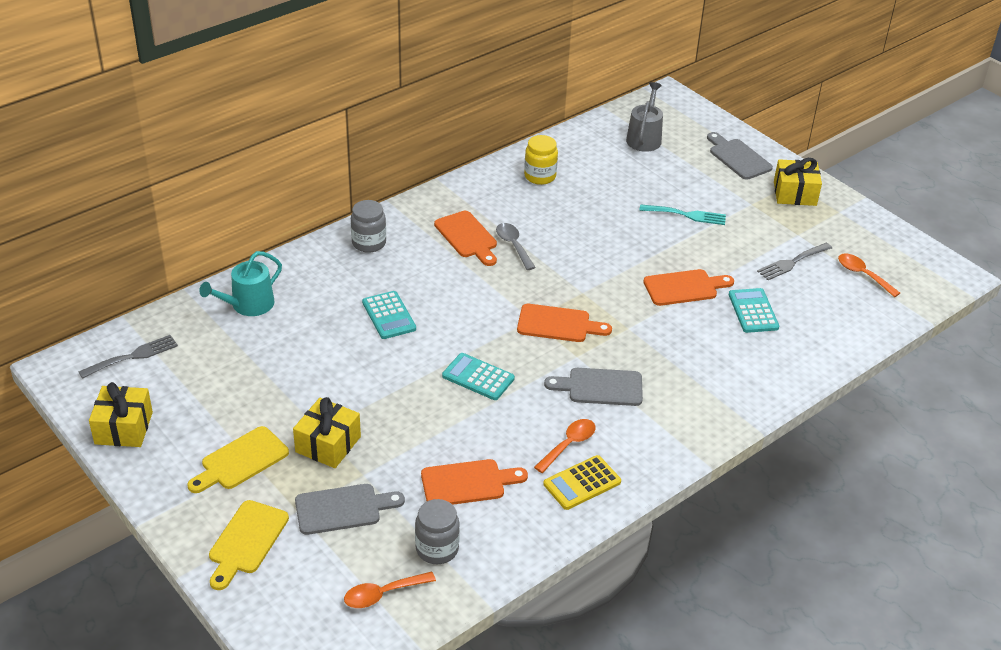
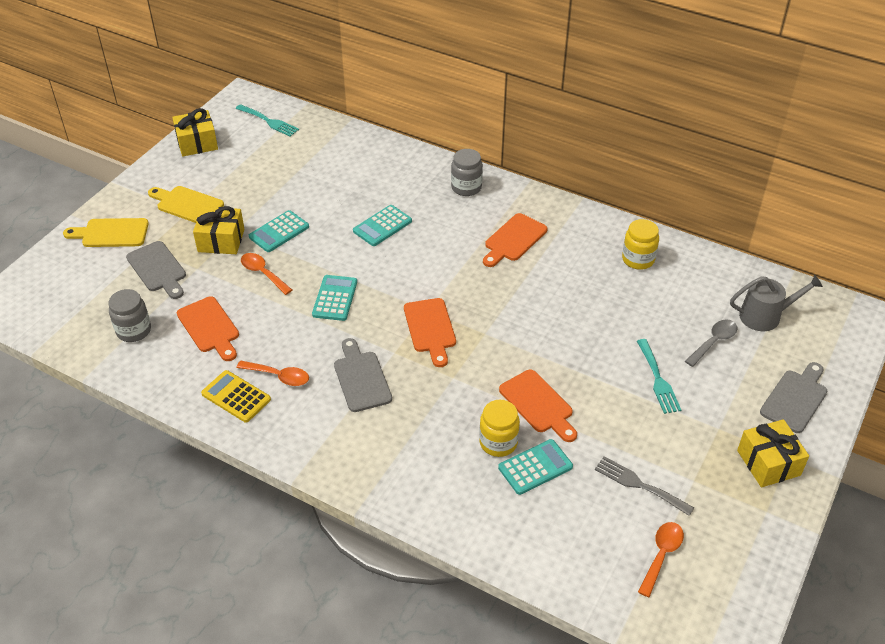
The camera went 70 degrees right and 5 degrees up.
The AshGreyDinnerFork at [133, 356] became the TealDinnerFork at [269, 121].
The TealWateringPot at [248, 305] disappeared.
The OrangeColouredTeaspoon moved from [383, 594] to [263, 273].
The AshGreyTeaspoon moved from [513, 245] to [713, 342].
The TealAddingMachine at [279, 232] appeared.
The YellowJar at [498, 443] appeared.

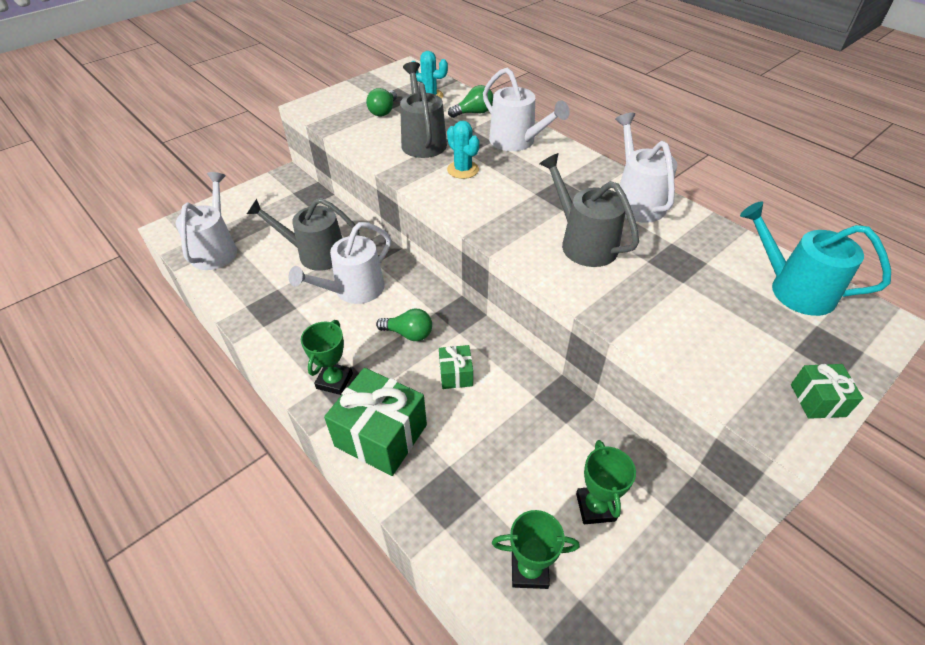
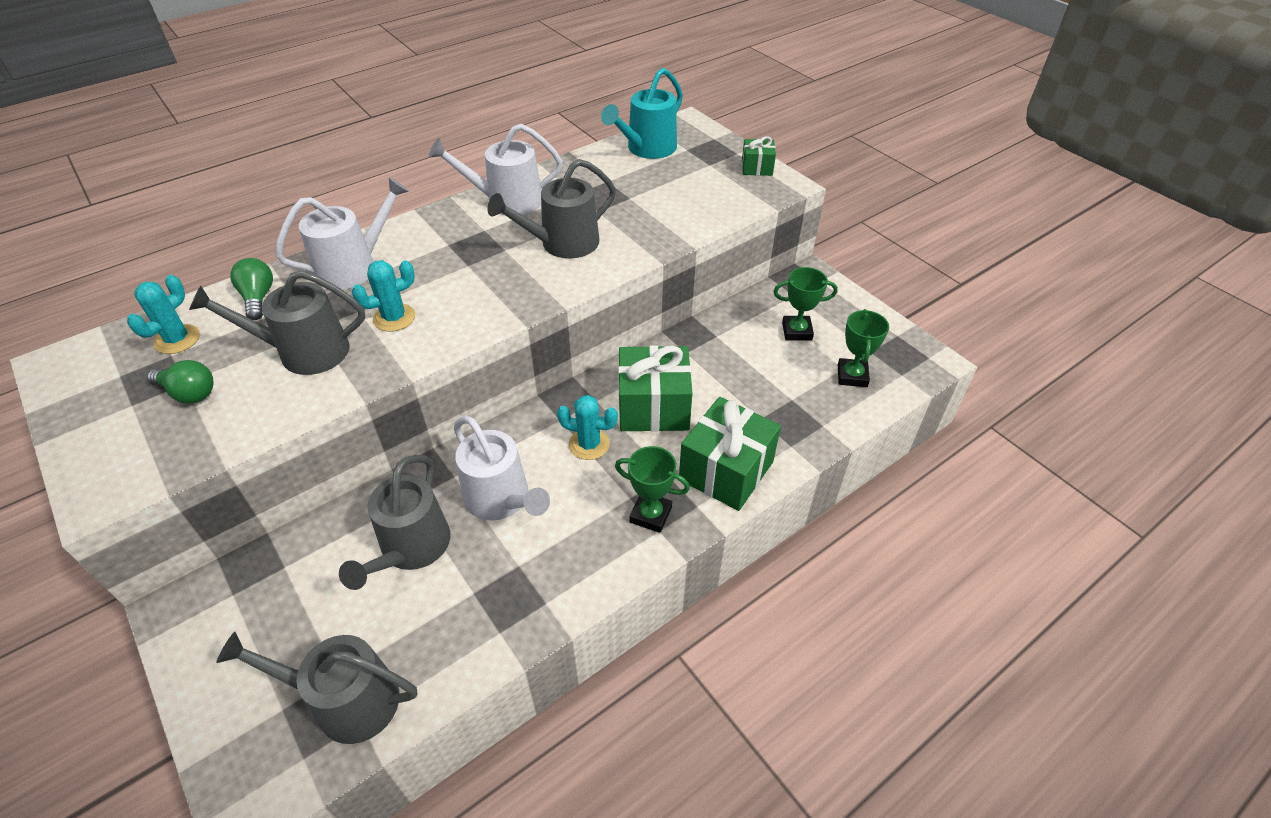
The camera went 85 degrees left and 0 degrees up.
The PureWhiteWateringPot at [216, 249] became the AshGreyWateringPot at [346, 700].
The EmeraldBulb at [409, 334] was replaced by the TealSaguaroCactus at [589, 444].
The EmeraldPresent at [456, 374] changed to 1.97 times the size.

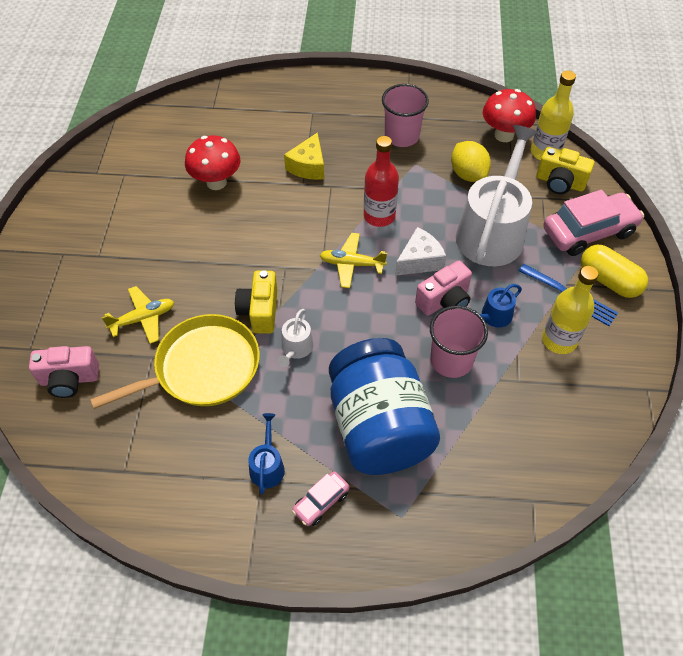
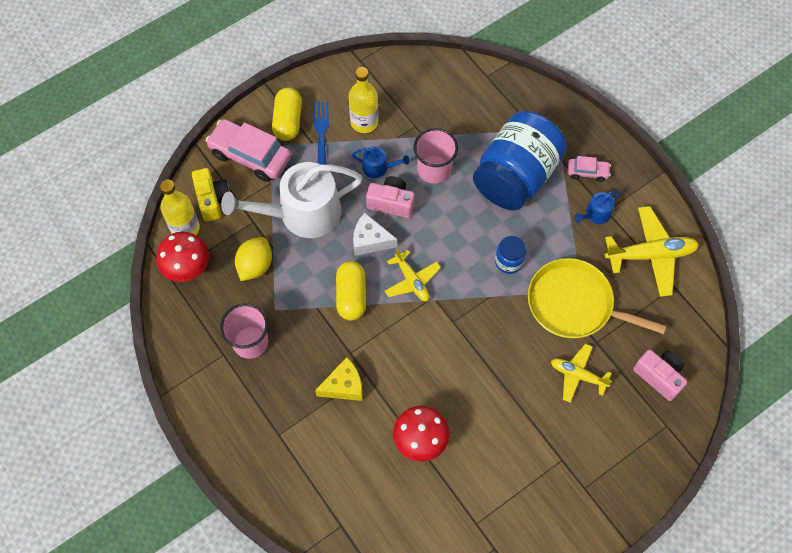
The camera went 130 degrees left and 10 degrees up.
The YellowCompactCamera at [260, 311] disappeared.
The PureWhiteWateringPot at [296, 348] was replaced by the CobaltJar at [508, 261].
The CrimsonBottle at [379, 216] was replaced by the YellowPill at [351, 296].
The YellowPlane at [650, 255] appeared.

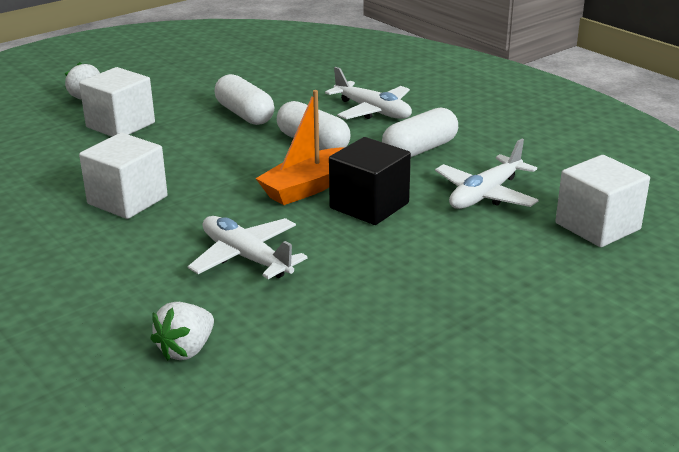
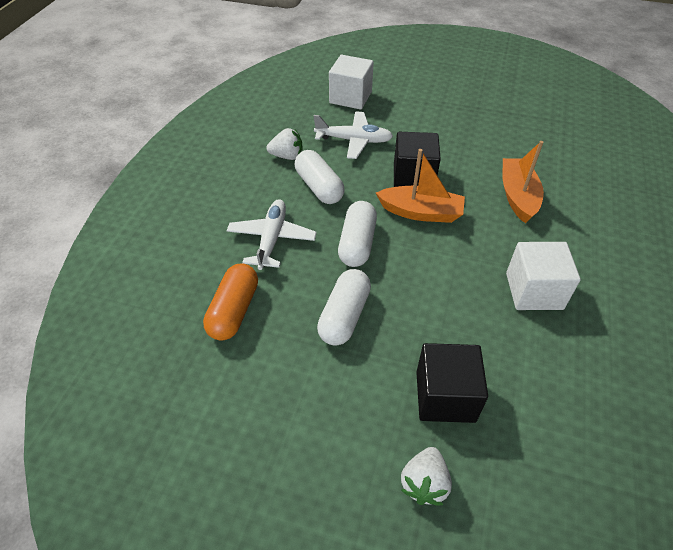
The camera went 125 degrees left and 20 degrees up.
The PureWhiteBlock at [120, 125] became the JetBlackBlock at [445, 396].
The PureWhiteStrawberry moved from [186, 350] to [287, 156].
The PureWhitePlane at [246, 257] was replaced by the OrangeColouredSailboat at [518, 196].
The PureWhitePill at [420, 150] turned 45 degrees clockwise.
The OrangeColouredPill at [234, 311] appeared.

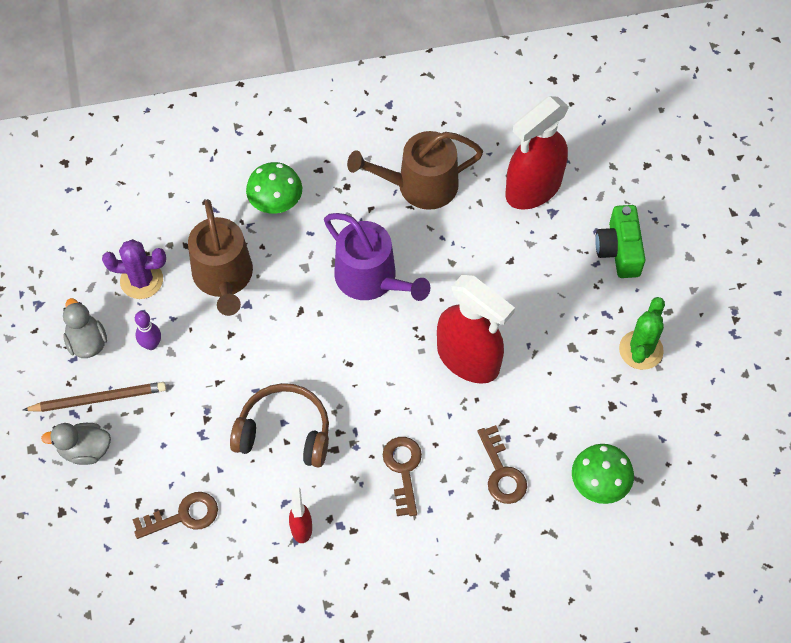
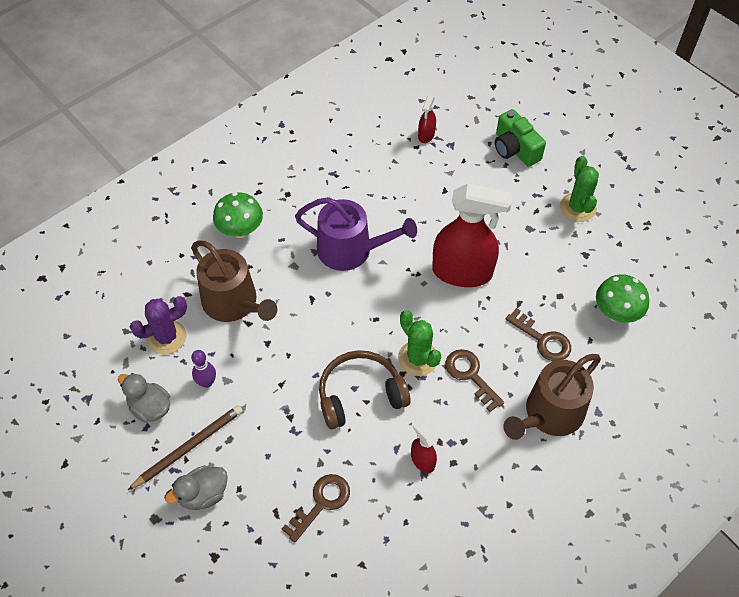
The camera went 30 degrees left and 5 degrees down.
The DarkBrownWateringPot moved from [420, 185] to [549, 414].
The CrimsonSprayBottle at [533, 188] changed to 0.44 times the size.
The EmeraldSaguaroCactus at [418, 358] appeared.

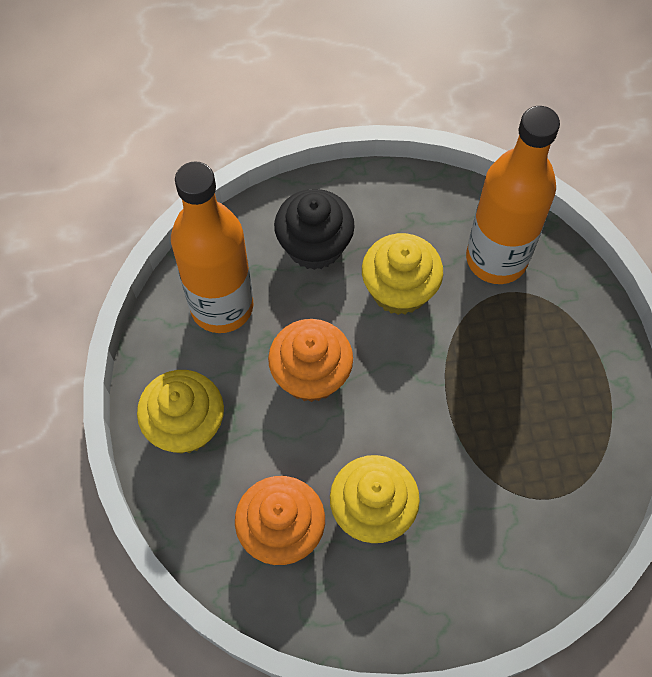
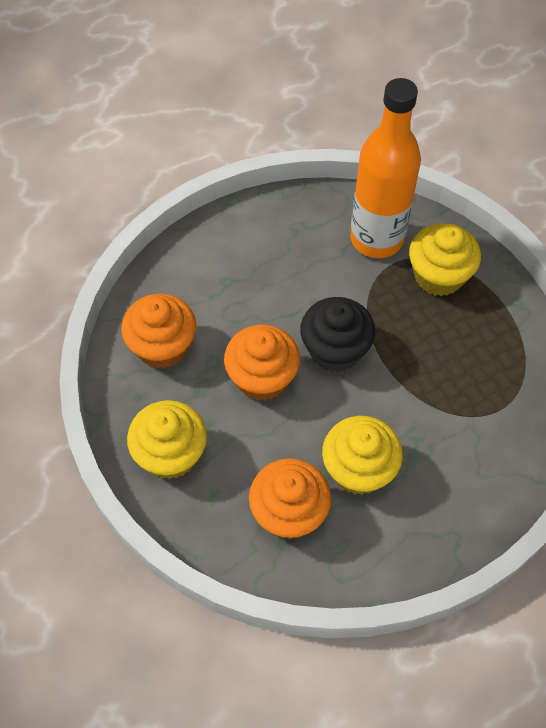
The camera went 20 degrees left and 5 degrees down.
The OrangeColouredBottle at [222, 306] was replaced by the OrangeColouredMuffin at [163, 346].
The JetBlackMuffin moved from [314, 245] to [335, 350].
The YellowMuffin moved from [399, 290] to [438, 276].

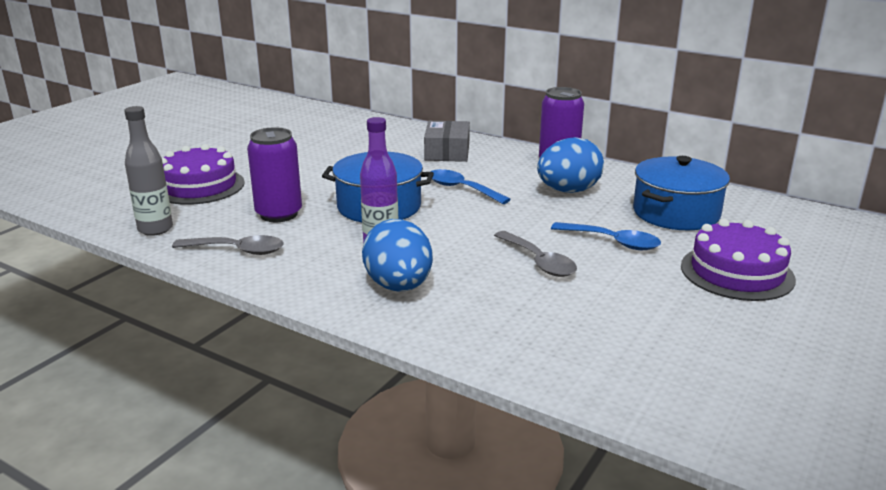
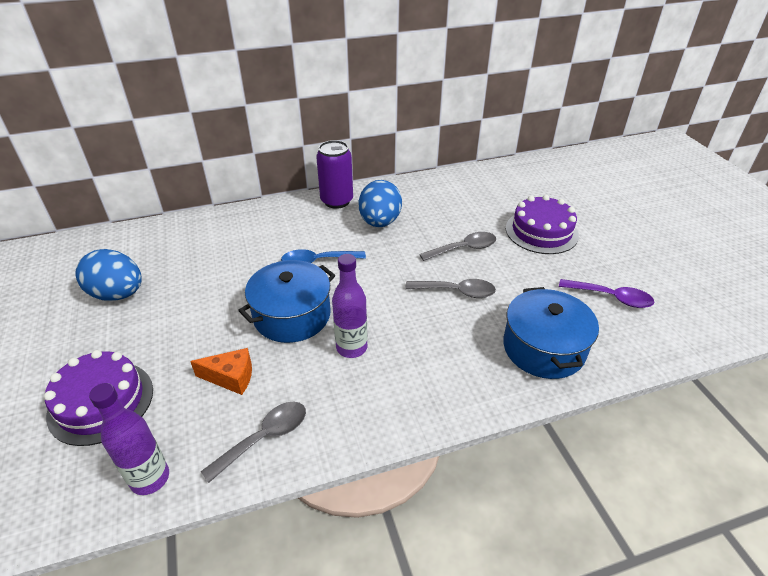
The camera went 50 degrees left and 15 degrees up.
The AshGreyBottle at [155, 229] became the PurpleBottle at [150, 478].
The PurpleCan at [279, 214] was replaced by the OrangeColouredCheeseWedge at [231, 377].
The CobaltToyEgg moved from [399, 286] to [118, 294].
The AshGreyParcel at [447, 152] disappeared.
The CobaltTeaspoon at [612, 242] became the AshGreyTeaspoon at [463, 249].
The CobaltStockpot moved from [676, 213] to [543, 348].
The PurpleTeaspoon at [611, 297] appeared.

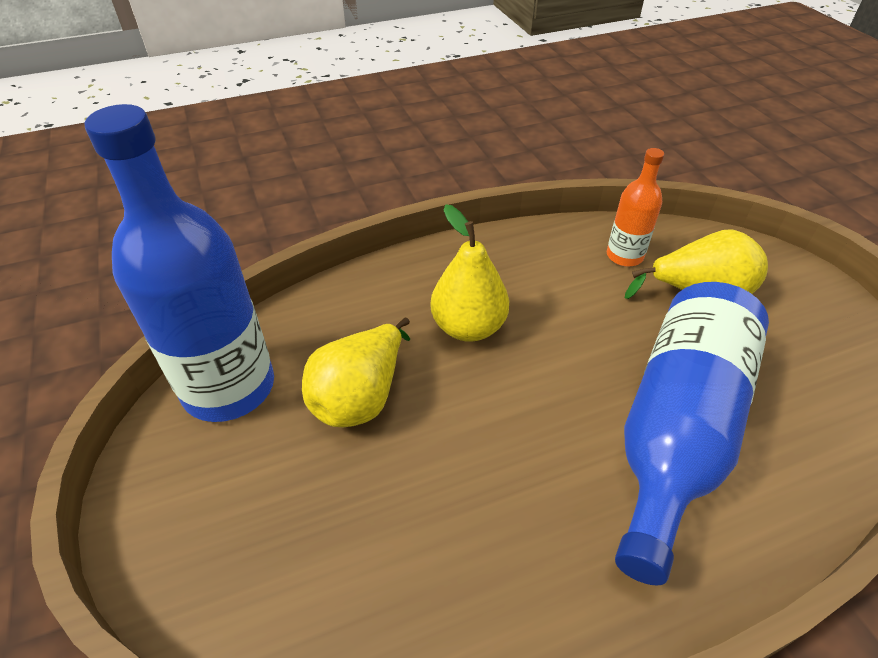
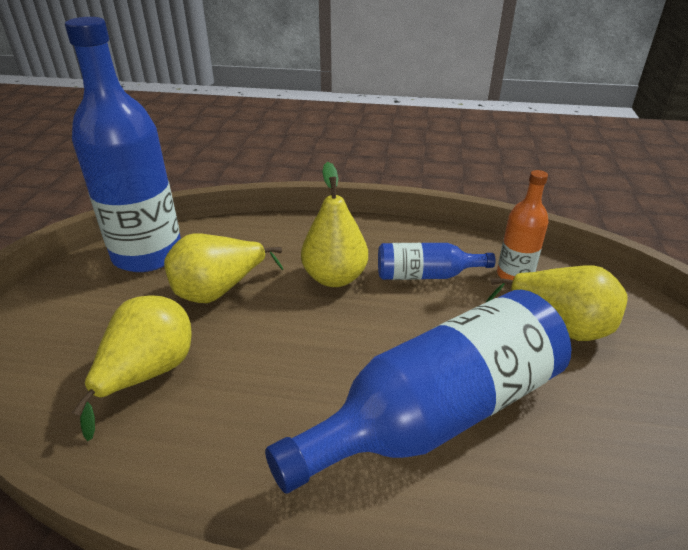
The camera went 30 degrees right and 10 degrees down.
The YellowPearFruit at [148, 374] appeared.
The CobaltBottle at [425, 275] appeared.

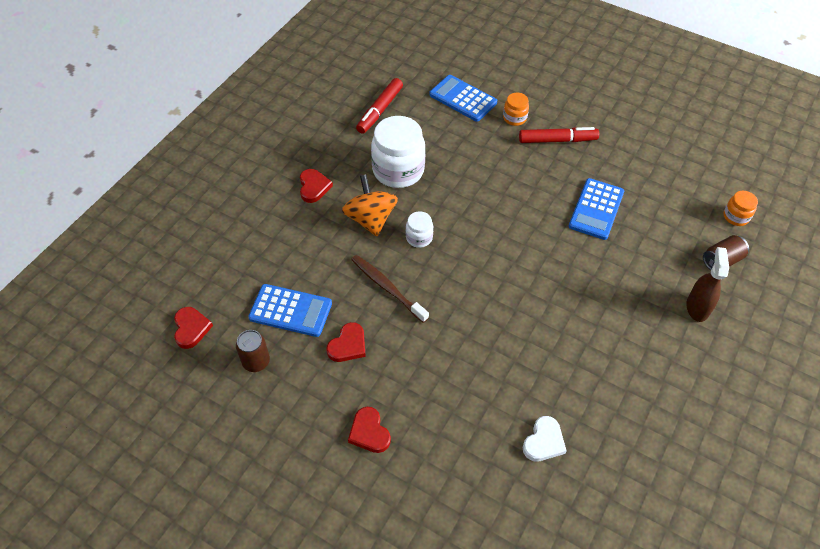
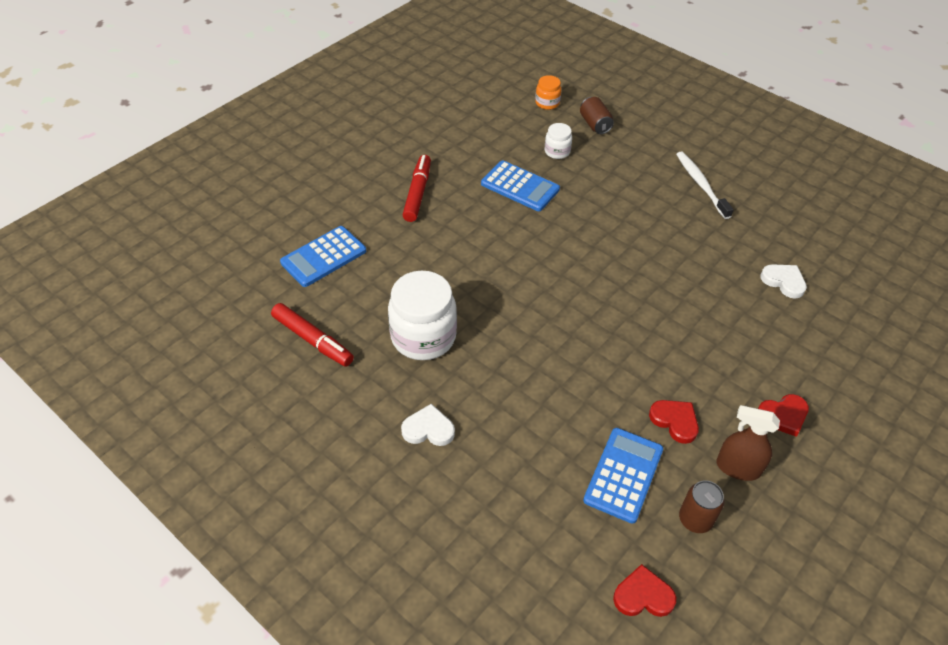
The camera went 80 degrees left and 5 degrees down.
The CrimsonLoveHeart at [314, 187] became the PureWhiteLoveHeart at [428, 429].
The OrangeColouredSpinningTop at [370, 219] disappeared.
The DarkBrownDentalBrush at [387, 287] disappeared.
The PureWhiteJar moved from [419, 238] to [557, 151].
The OrangeColouredJar at [514, 118] disappeared.
The DarkBrownSprayBottle moved from [697, 307] to [737, 468].
The PureWhiteDentalBrush at [701, 184] appeared.

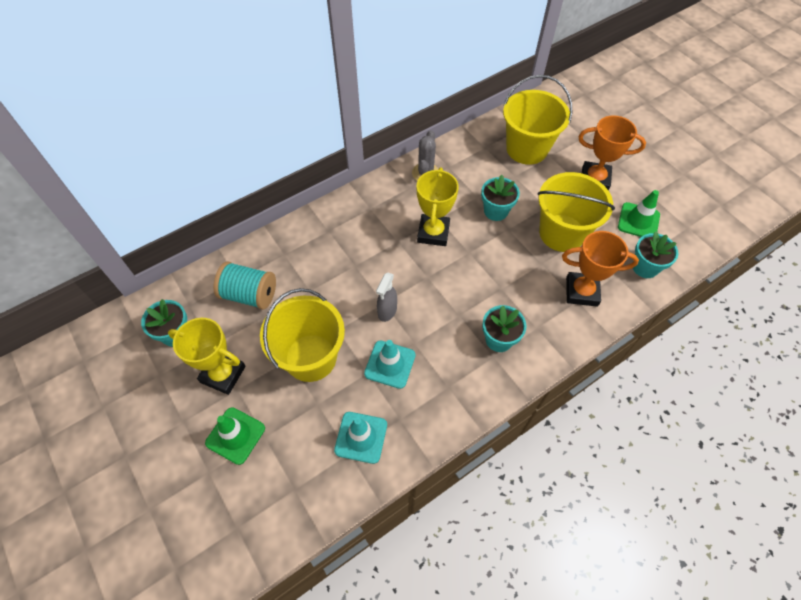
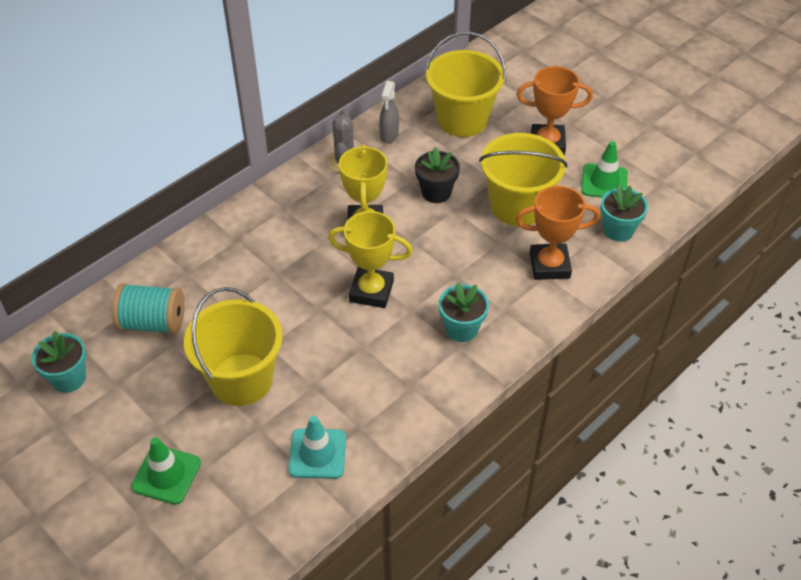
The camera went 10 degrees left and 10 degrees down.
The YellowPrizeCup moved from [223, 374] to [371, 291].
The TealRoadCone at [390, 364] disappeared.
The AshGreySprayBottle moved from [387, 311] to [389, 136].
The TealFlowerPot at [496, 211] became the JetBlackFlowerPot at [436, 192].

